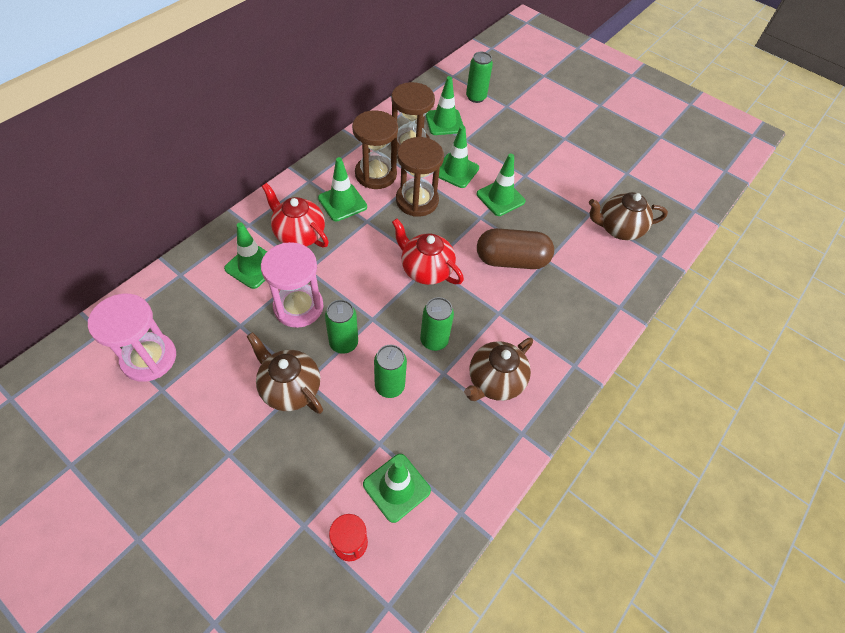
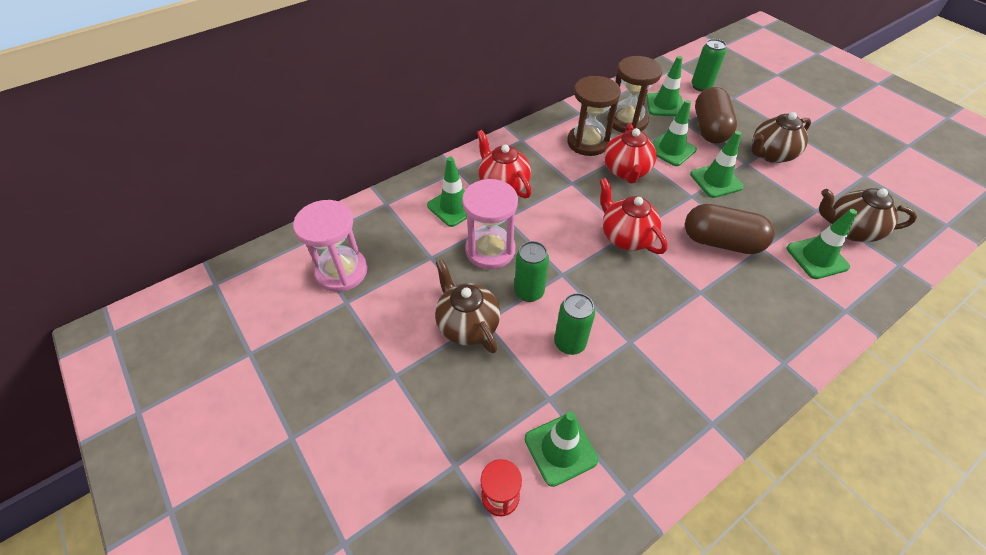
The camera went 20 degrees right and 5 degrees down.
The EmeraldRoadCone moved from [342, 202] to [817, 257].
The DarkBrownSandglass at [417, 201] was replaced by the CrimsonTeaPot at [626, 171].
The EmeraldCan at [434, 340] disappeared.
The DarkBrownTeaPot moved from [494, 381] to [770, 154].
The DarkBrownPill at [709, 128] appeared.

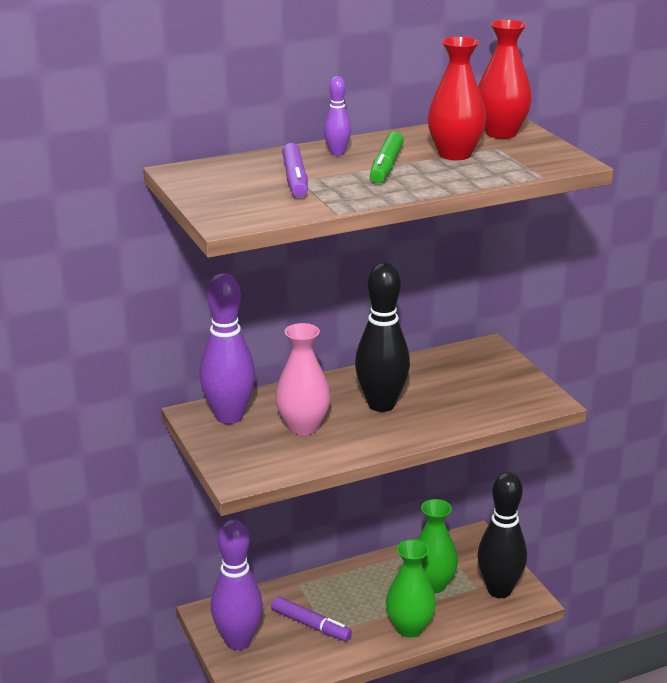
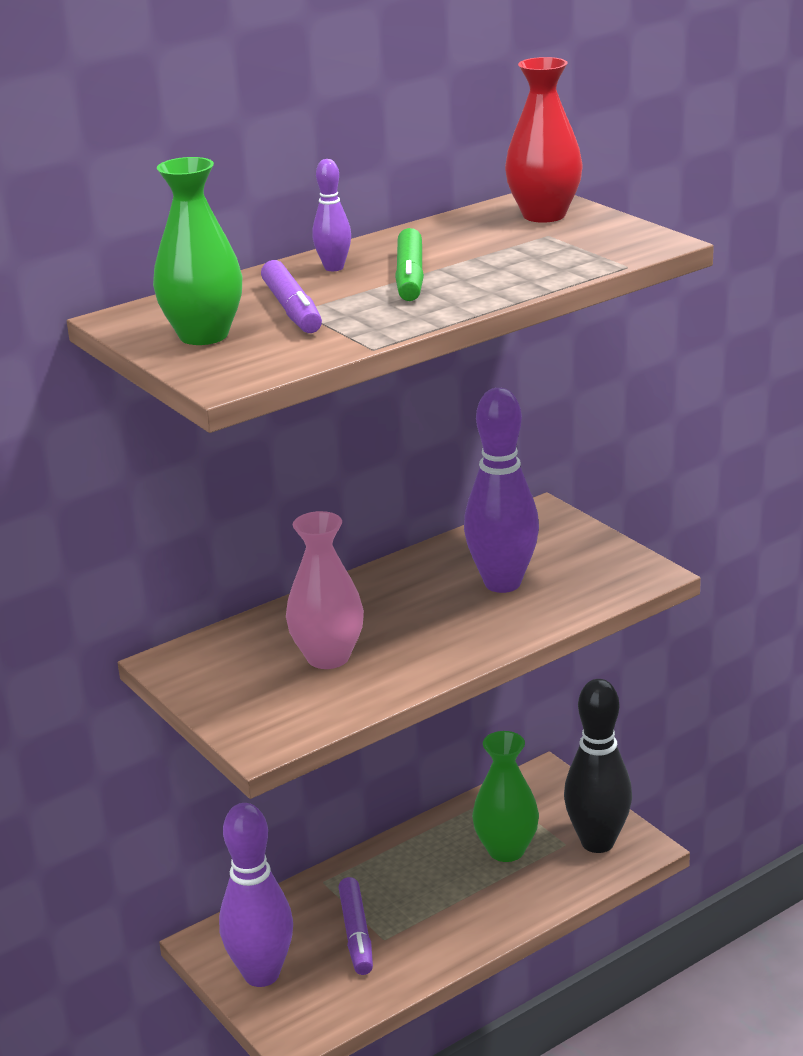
The camera went 10 degrees left and 0 degrees up.
The PurpleTenpin moved from [229, 417] to [502, 583].
The PurpleMarkerPen at [311, 625] turned 60 degrees clockwise.
The JetBlackTenpin at [381, 405] disappeared.
The EmeraldVase moved from [409, 628] to [203, 335].
The CrimsonVase at [455, 154] disappeared.

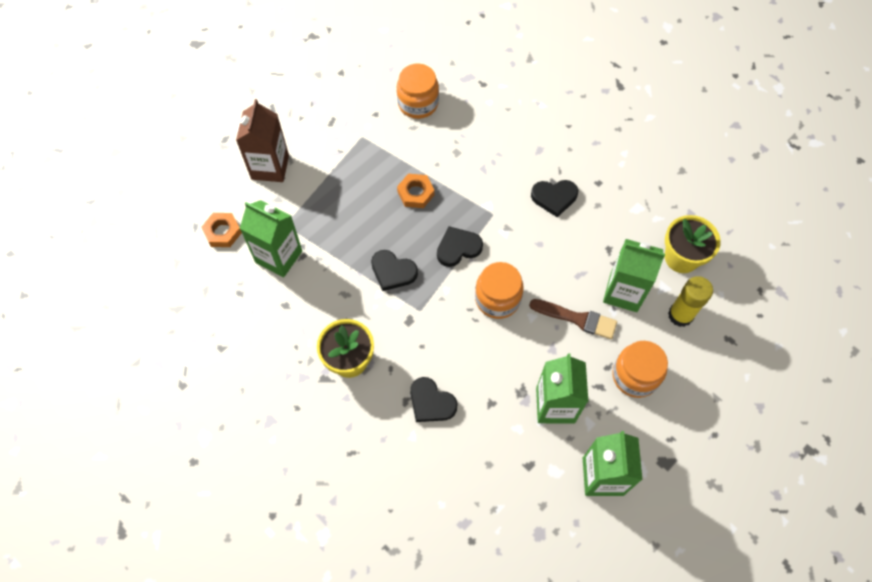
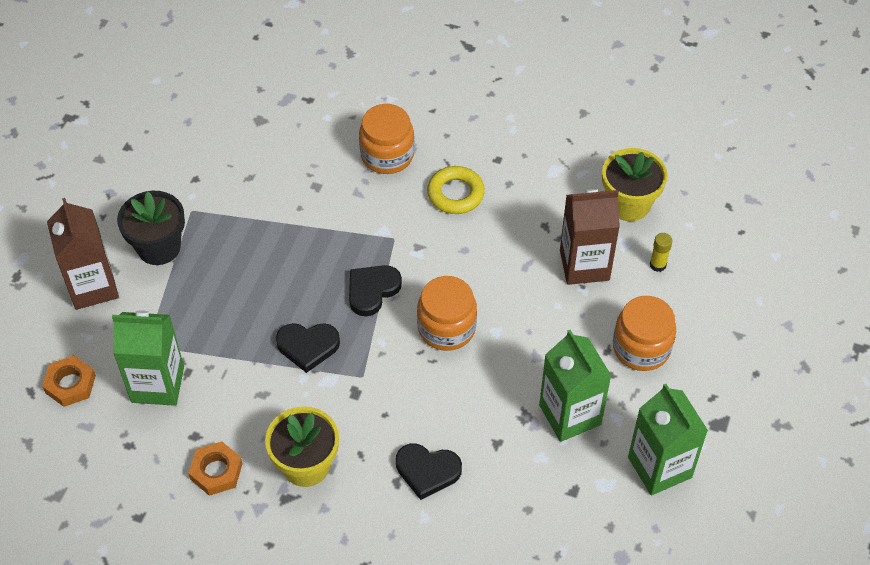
The camera went 25 degrees left and 10 degrees down.
The OrangeColouredJar moved from [418, 103] to [387, 155].
The OrangeColouredHexagonNut moved from [416, 193] to [216, 471].
The DarkBrownPaintBrush at [577, 319] disappeared.
The JetBlackLoveHeart at [554, 197] was replaced by the YellowRing at [455, 194].
The EmeraldMilkCarton at [623, 292] became the DarkBrownMilkCarton at [584, 265].
The YellowGlueStick at [680, 315] changed to 0.54 times the size.
The JetBlackFlowerPot at [159, 247] appeared.

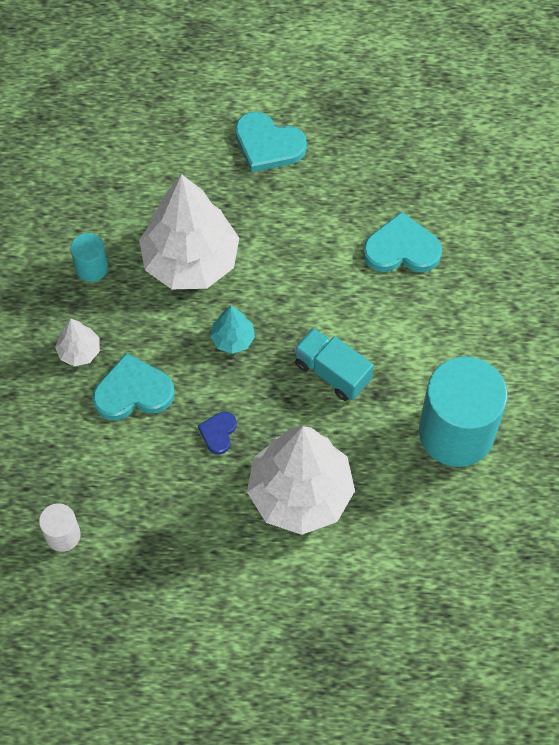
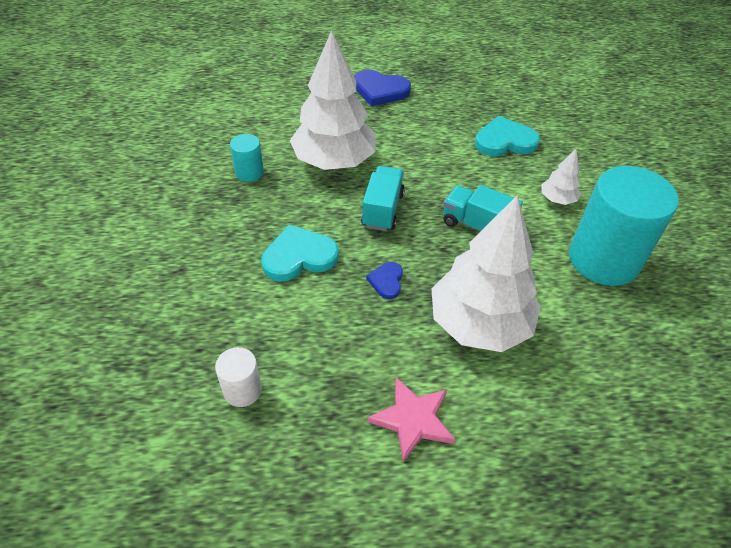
The camera went 10 degrees left and 15 degrees down.
The PureWhiteTree moved from [79, 351] to [557, 199].
The TealTree at [232, 339] was replaced by the TealLorry at [382, 210].
The TealLoveHeart at [268, 145] became the CobaltLoveHeart at [380, 90].
The RosyFivePointedStar at [413, 420] appeared.

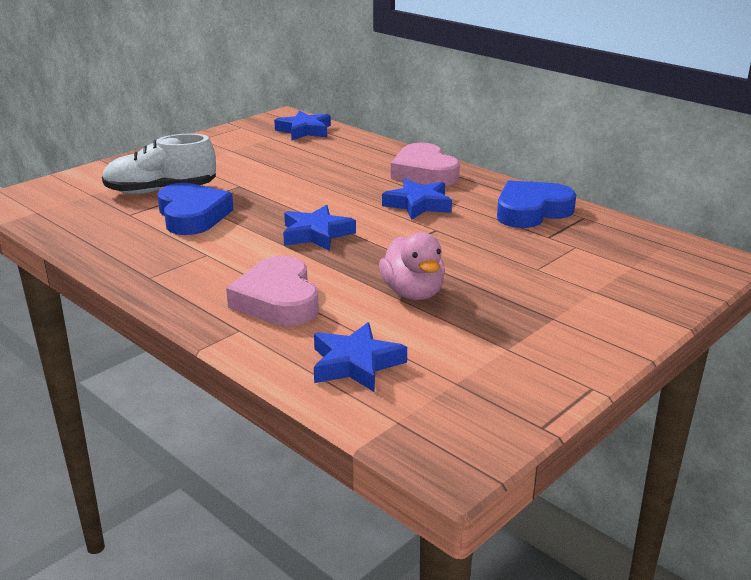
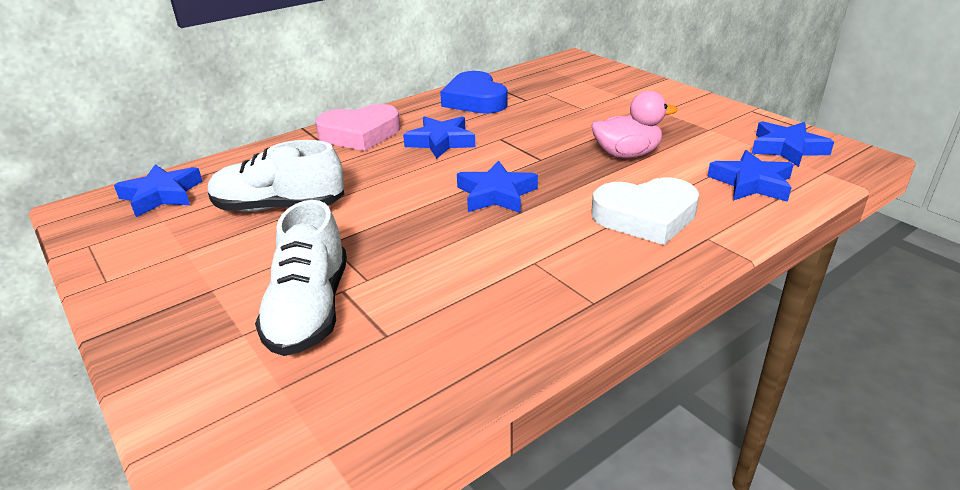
The camera went 80 degrees left and 5 degrees up.
The CobaltLoveHeart at [192, 216] disappeared.
The RosyLoveHeart at [278, 300] became the PureWhiteLoveHeart at [645, 217].
The PureWhiteSneaker at [279, 207] appeared.
The CobaltFivePointedStar at [787, 149] appeared.

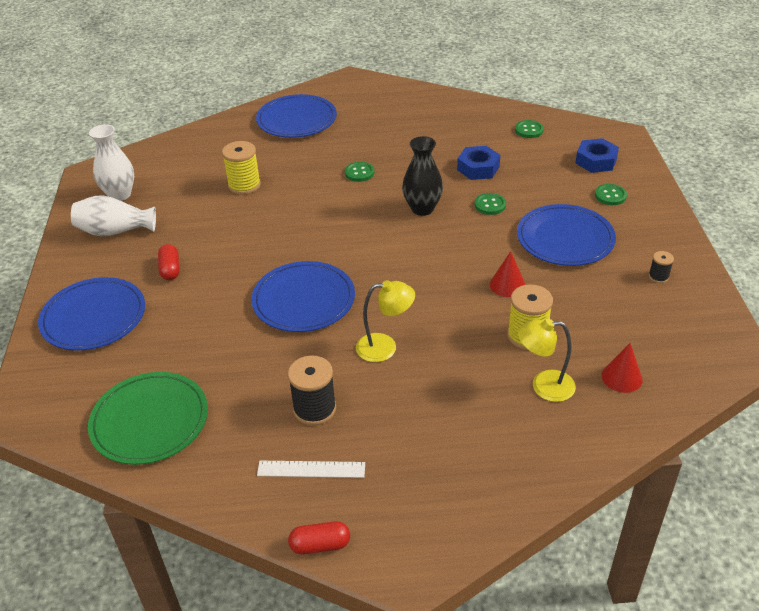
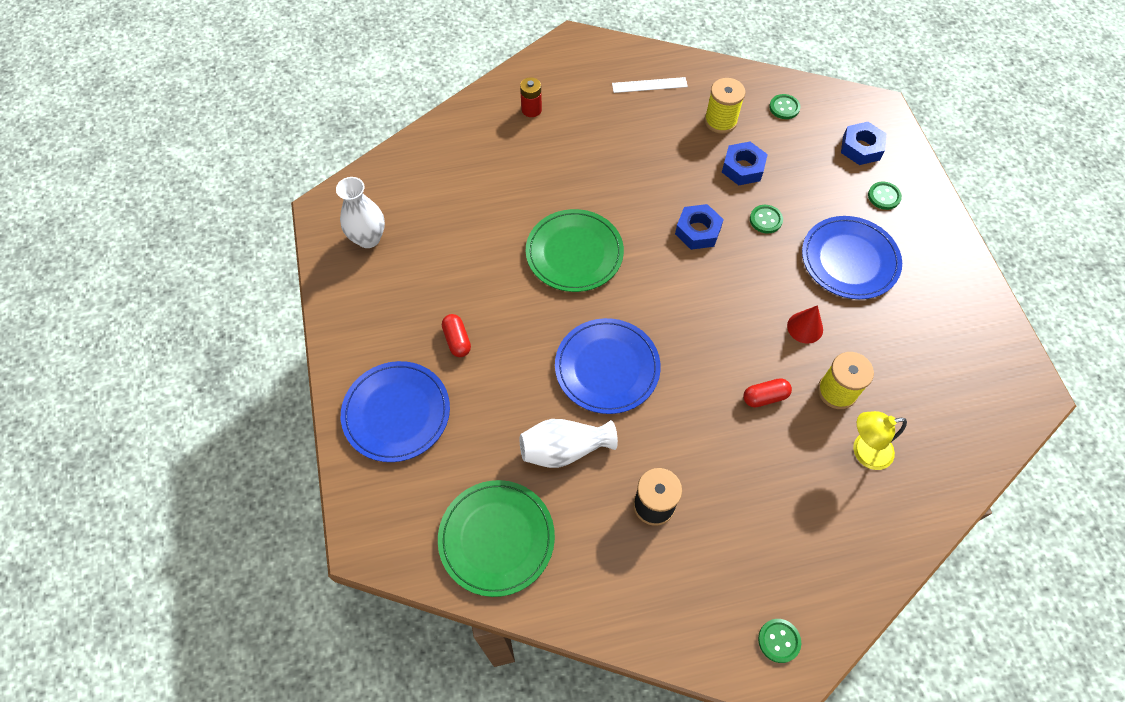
The camera went 10 degrees left and 20 degrees up.
The PureWhiteVase moved from [115, 231] to [564, 449].
The YellowBobbin moved from [244, 185] to [720, 121].
The CobaltFlatDish at [296, 120] was replaced by the CrimsonAaBattery at [531, 110].
The PureWhiteMeasuringStick moved from [311, 469] to [649, 85].
The CrimsonPill moved from [320, 545] to [765, 397].
The EmeraldSewingButton moved from [359, 173] to [779, 641].
The YellowLamp at [385, 347] disappeared.
The JetBlackVase at [422, 209] was replaced by the CobaltHexagonNut at [698, 231].
The CrimsonConeShape at [622, 377] disappeared.
The JetBlackBobbin at [658, 277] disappeared.
The EmeraldFlatDish at [574, 253] appeared.

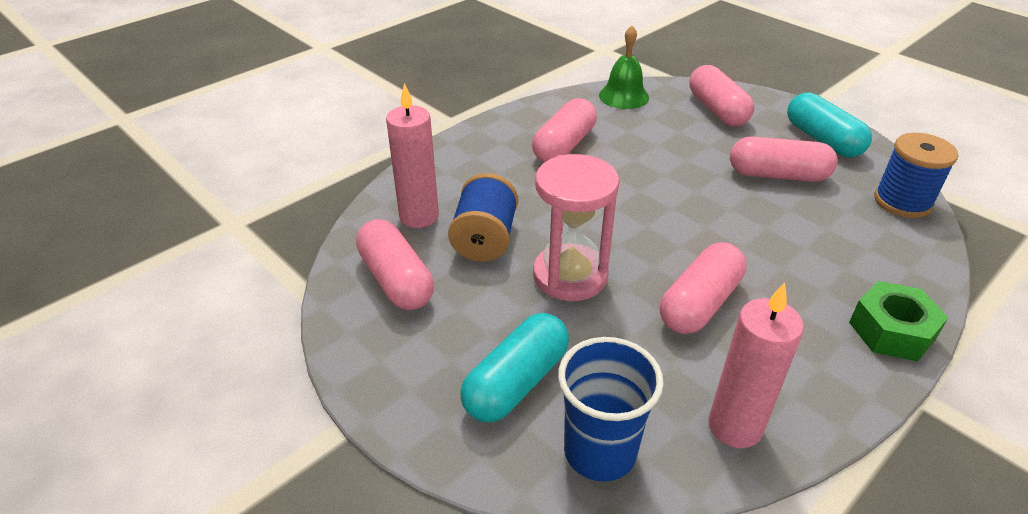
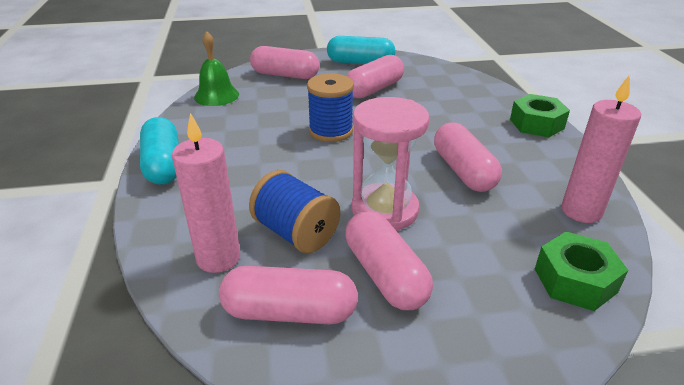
The camera went 55 degrees left and 5 degrees down.
The TealPill moved from [516, 382] to [163, 164].
The RosyPill moved from [564, 146] to [385, 274].
The CobaltTumbler at [600, 451] was replaced by the EmeraldHexagonNut at [575, 280].
The CobaltBobbin moved from [902, 202] to [331, 131].

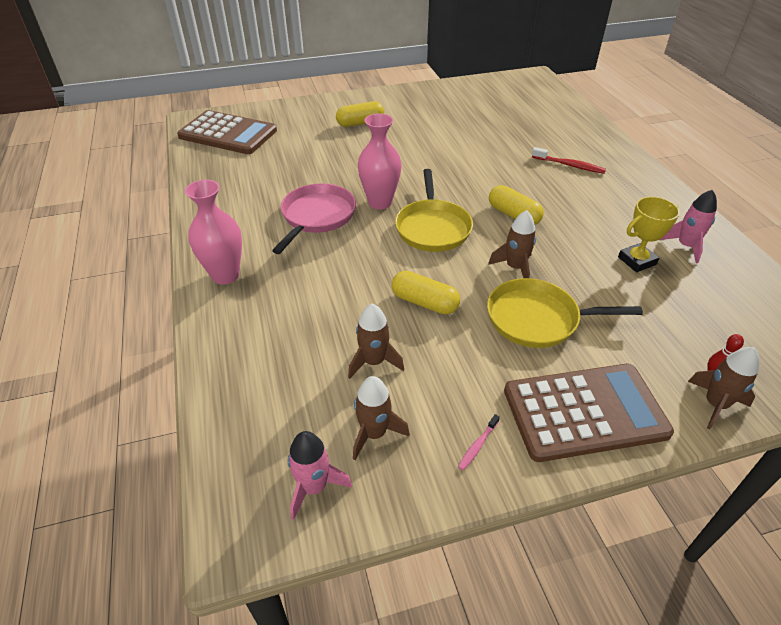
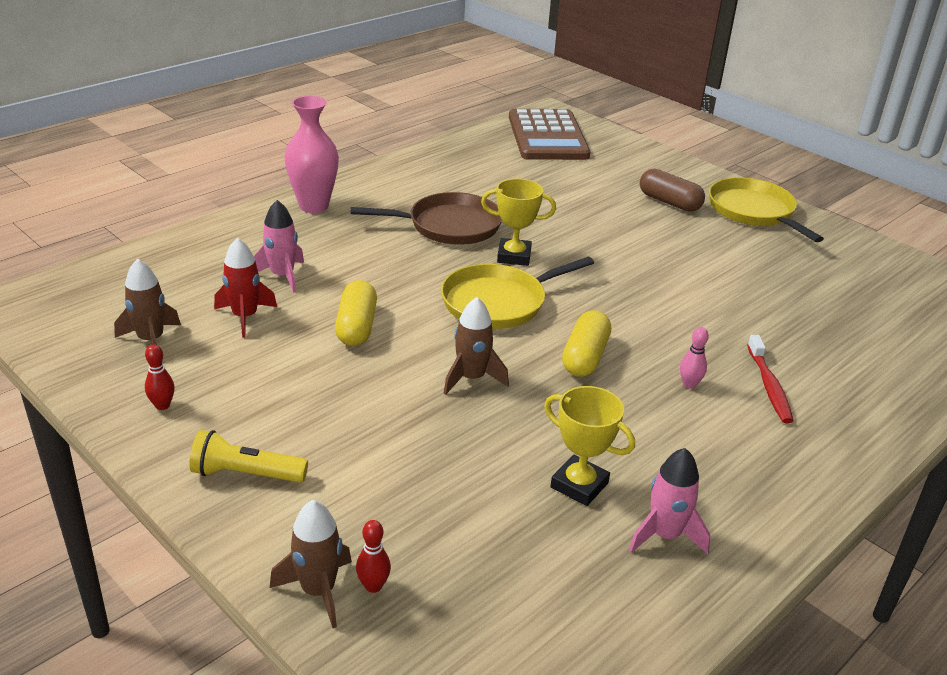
The camera went 60 degrees right and 10 degrees down.
The RosyFryingPan at [317, 216] became the DarkBrownFryingPan at [449, 226].
The RosySpaceship moved from [314, 487] to [282, 276].
The YellowPill at [360, 123] became the DarkBrownPill at [669, 202].
The DarkBrownSpaceship at [374, 362] became the CrimsonSpaceship at [245, 317].
The RosyVase at [380, 202] was replaced by the YellowPrizeCup at [514, 256].
The RosyDentalBrush at [477, 445] was replaced by the CrimsonTenpin at [162, 405].
The YellowFryingPan moved from [537, 319] to [753, 211].
The DarkBrownAddingMachine at [584, 412] was replaced by the YellowFlashlight at [246, 474].
The RosyTenpin at [689, 384] appeared.

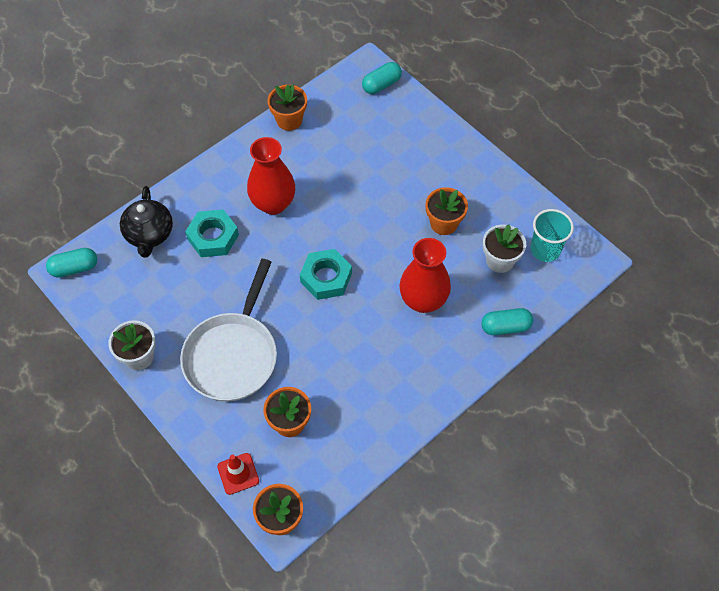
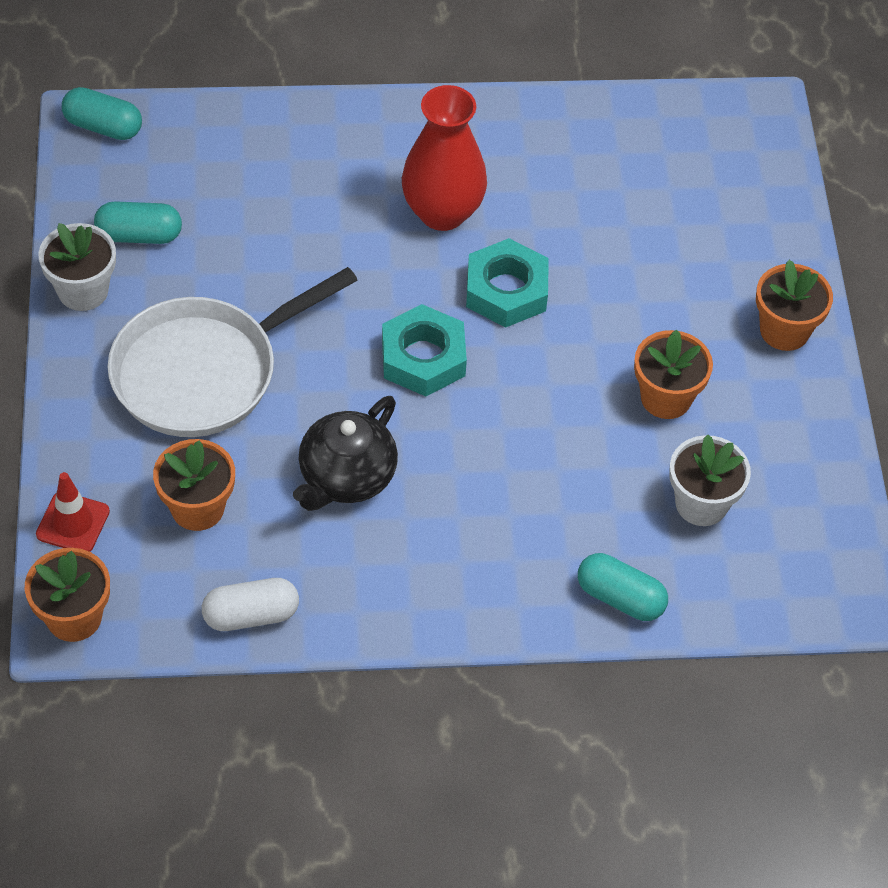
The camera went 35 degrees right and 5 degrees down.
The JetBlackTeaPot moved from [149, 234] to [346, 477].
The TealHexagonNut moved from [213, 237] to [506, 290].
The OrangeColouredFlowerPot moved from [289, 120] to [784, 330].
The TealPill moved from [381, 85] to [139, 235].
The CrimsonVase at [423, 300] disappeared.
The TealTumbler at [545, 250] disappeared.
The PureWhitePill at [251, 615] appeared.

